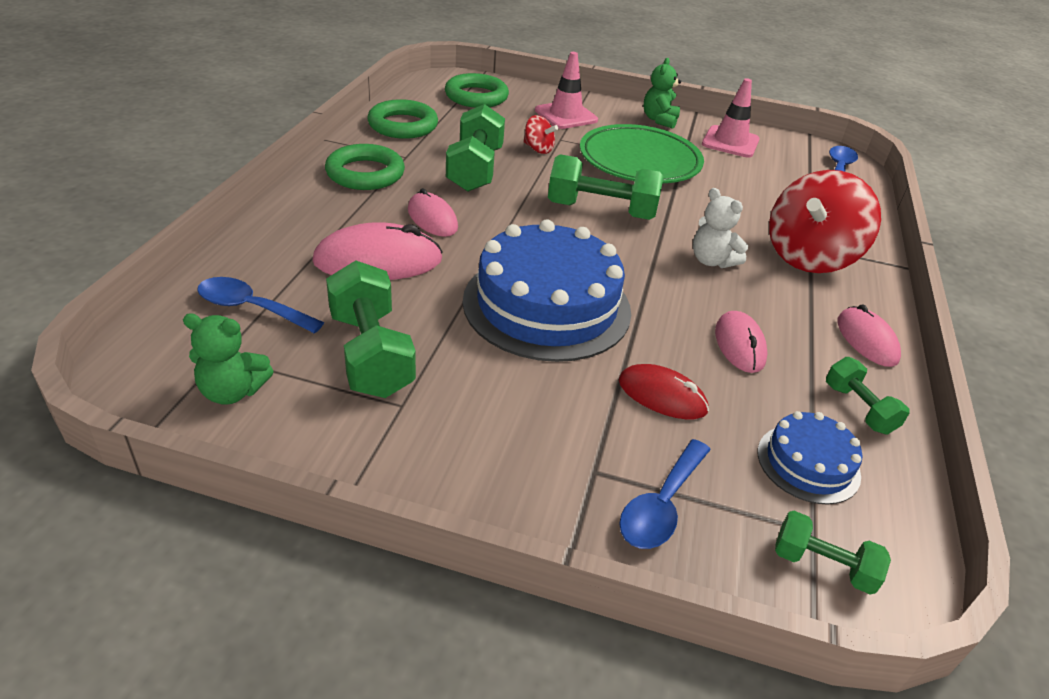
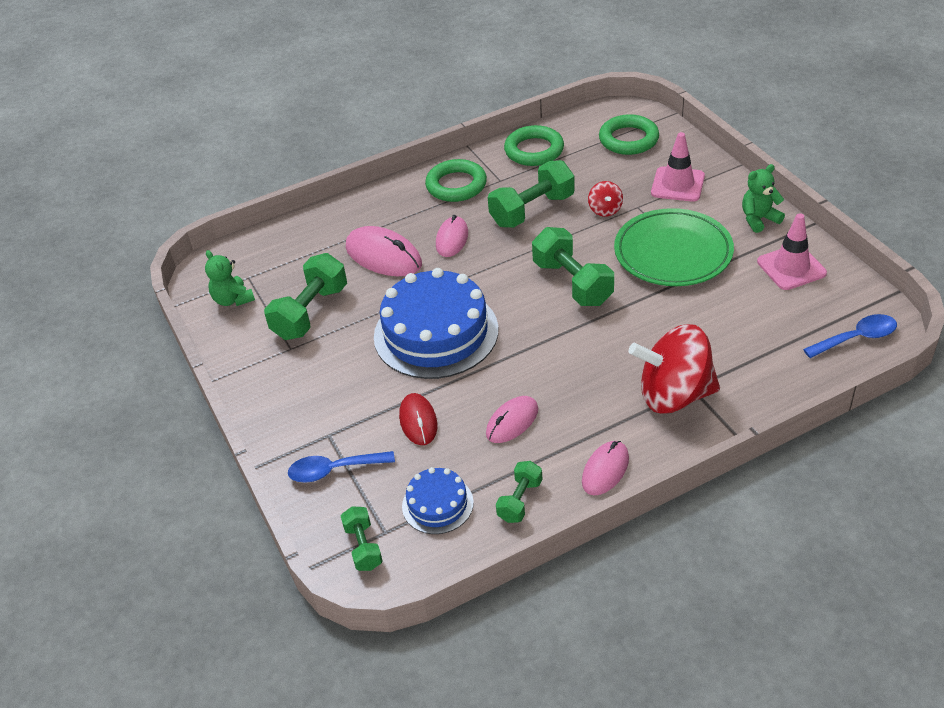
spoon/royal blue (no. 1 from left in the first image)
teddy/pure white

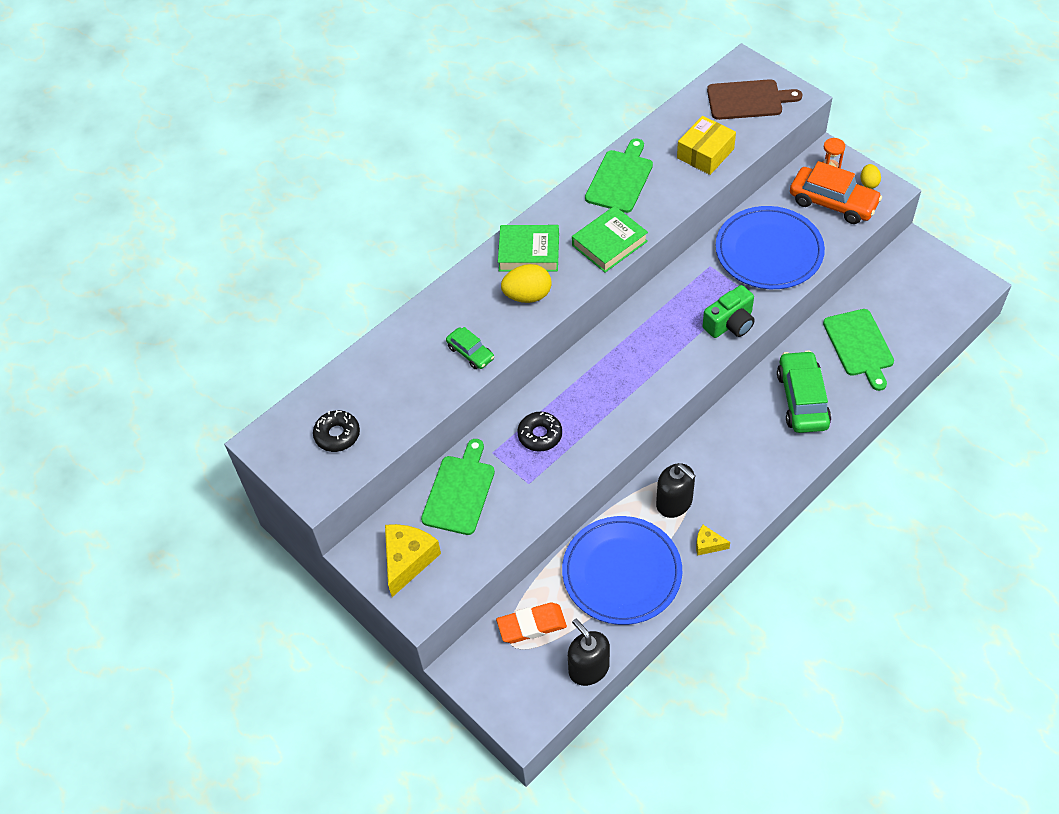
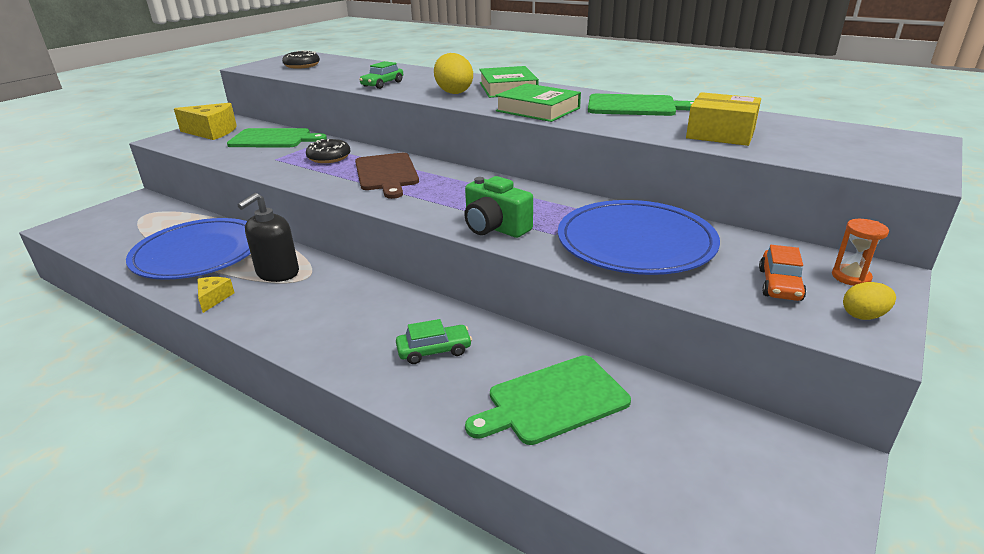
eraser/orange-coloured
soap dispenser/ebony (no. 1 from left in the first image)
chopping board/dark brown
automobile/leaf-green (no. 2 from left)
automobile/orange-coloured

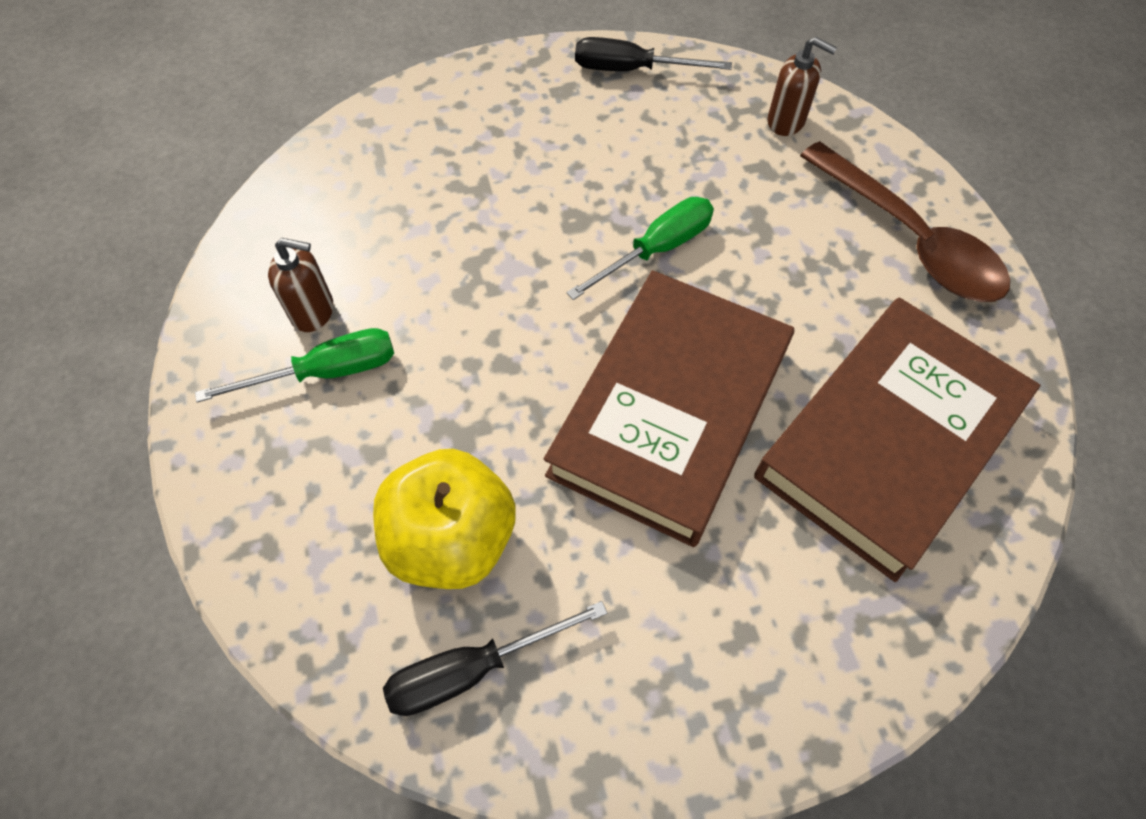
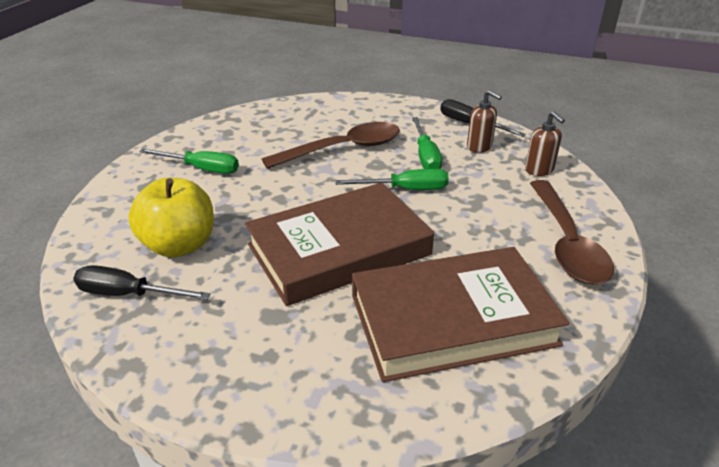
soap dispenser/dark brown (no. 1 from left)
spoon/dark brown (no. 1 from left)
hand screwdriver/leaf-green (no. 3 from left)

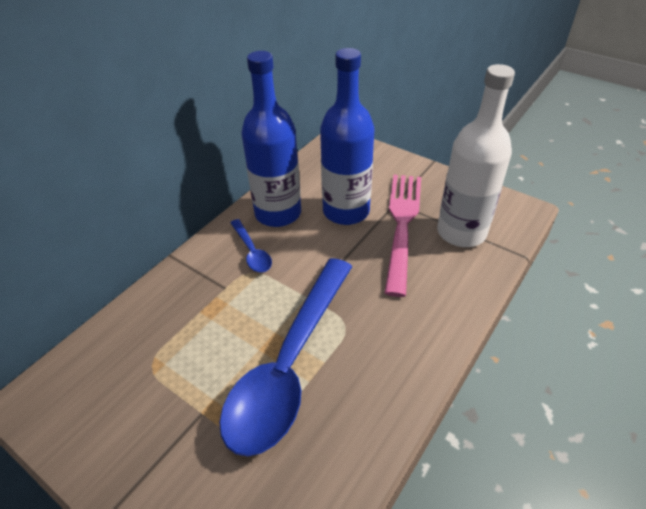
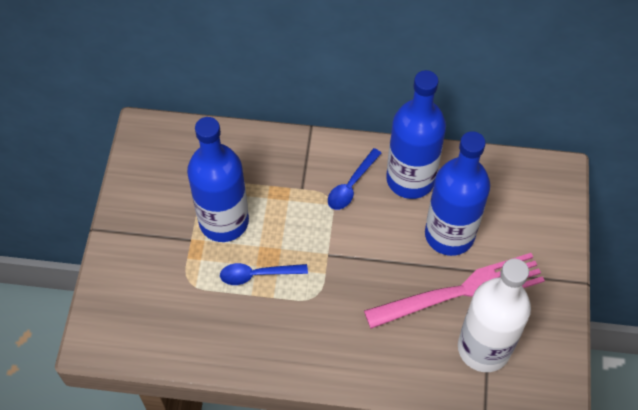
spoon/royal blue (no. 1 from left)
drink bottle/royal blue (no. 1 from left)

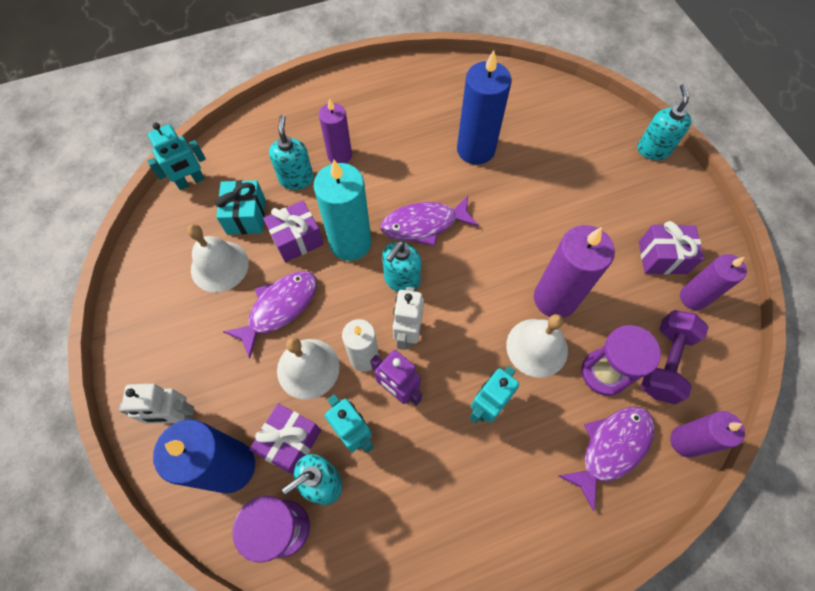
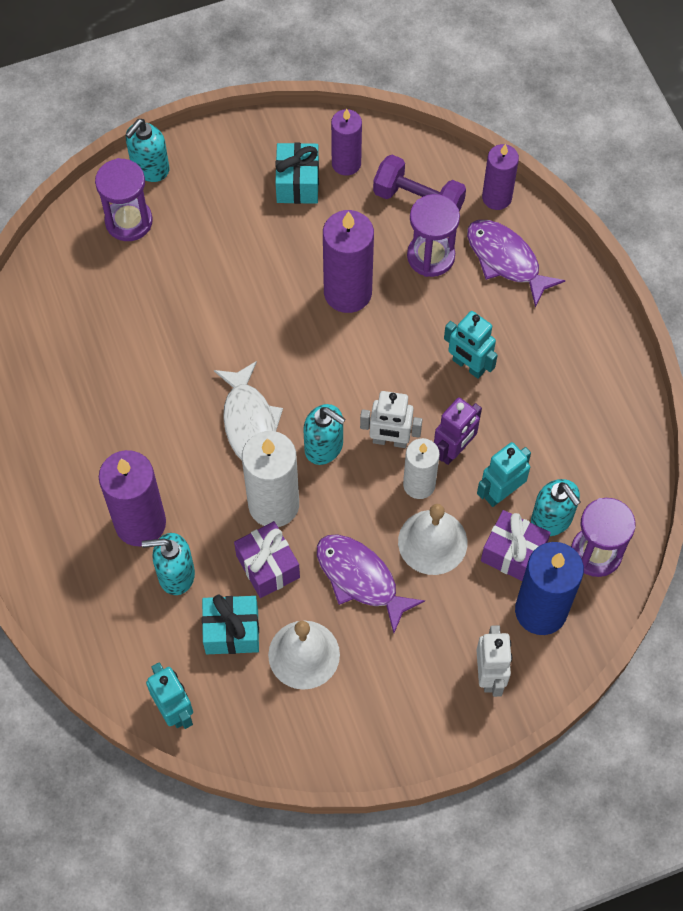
wax candle/pure white (no. 1 from left)
wax candle/violet (no. 1 from left)
toy fish/pure white
wax candle/royal blue (no. 2 from left in the first image)
hand bell/pure white (no. 3 from left in the first image)
soap dispenser/turquoise (no. 1 from left)
present/turquoise (no. 2 from left)
sandglass/violet (no. 1 from left)

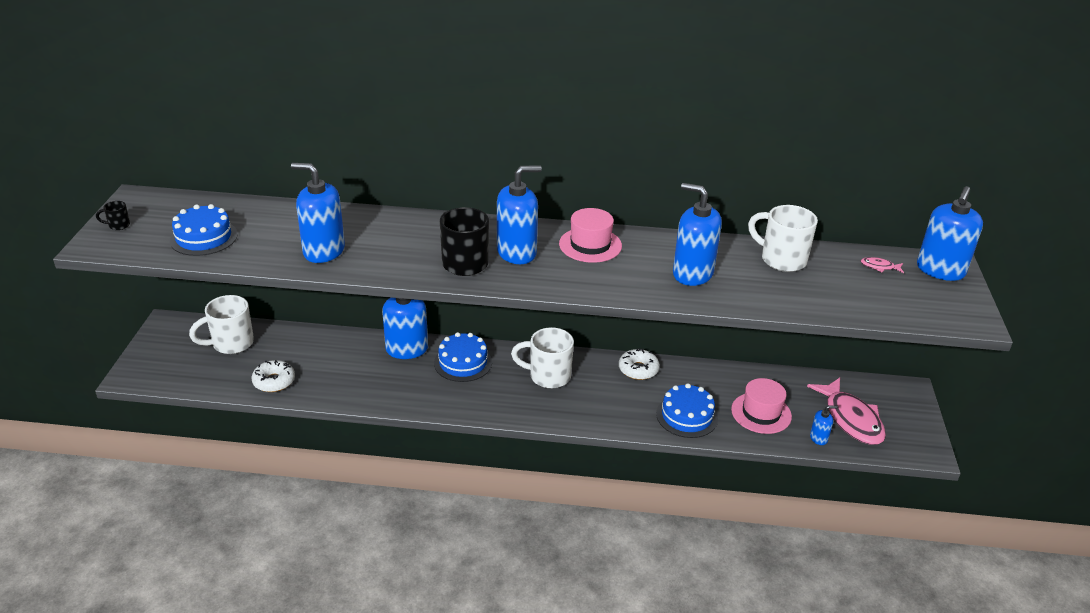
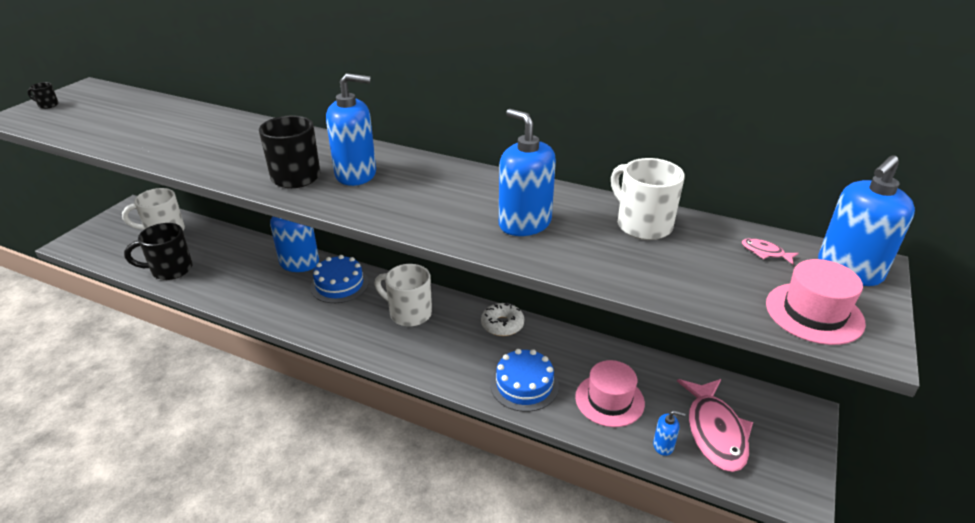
gateau/royal blue (no. 1 from left in the first image)
mug/ebony (no. 2 from left)
soap dispenser/royal blue (no. 1 from left in the first image)
tall hat/rosy (no. 2 from left)

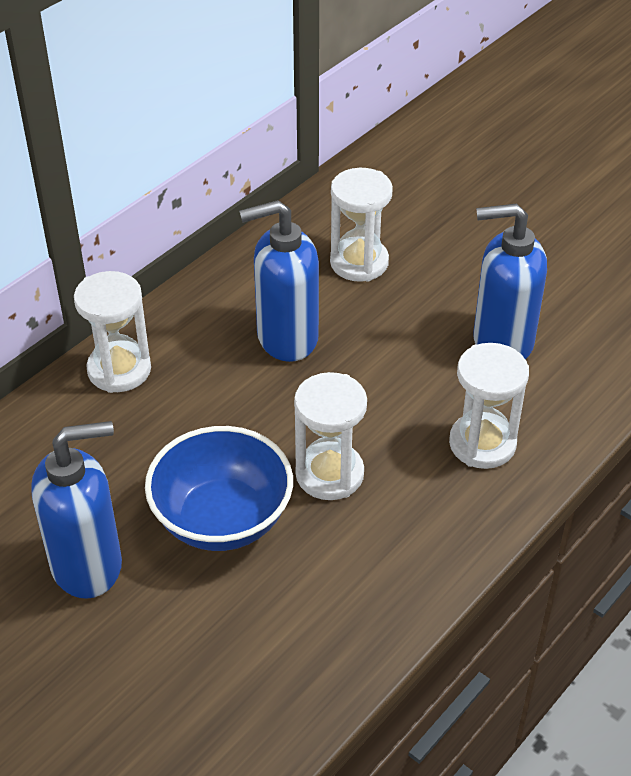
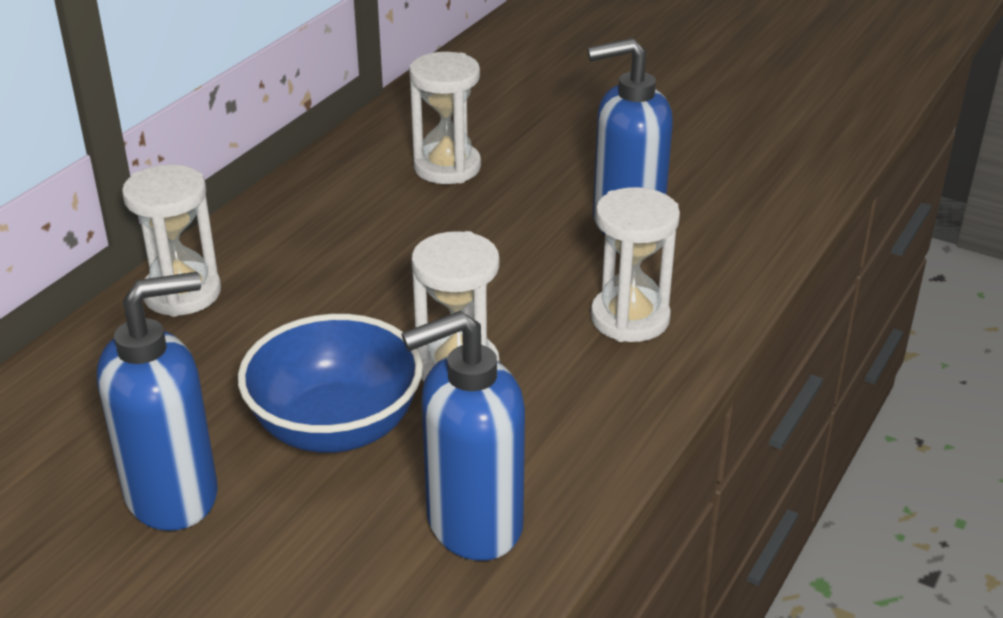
soap dispenser/royal blue (no. 2 from left)

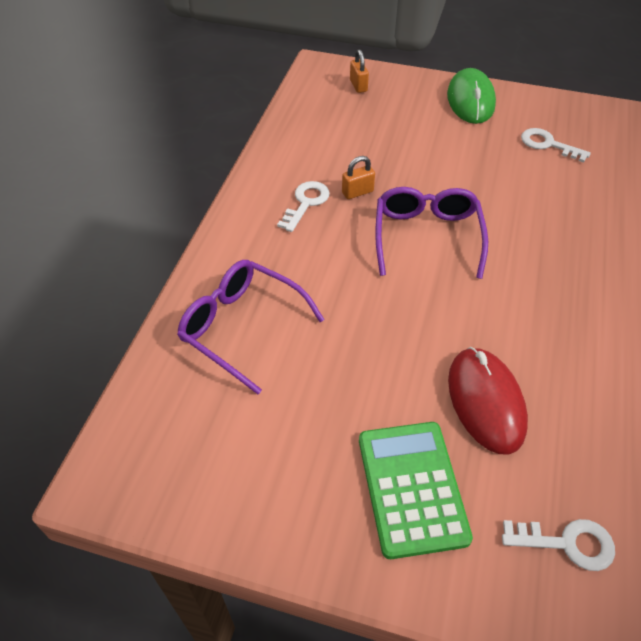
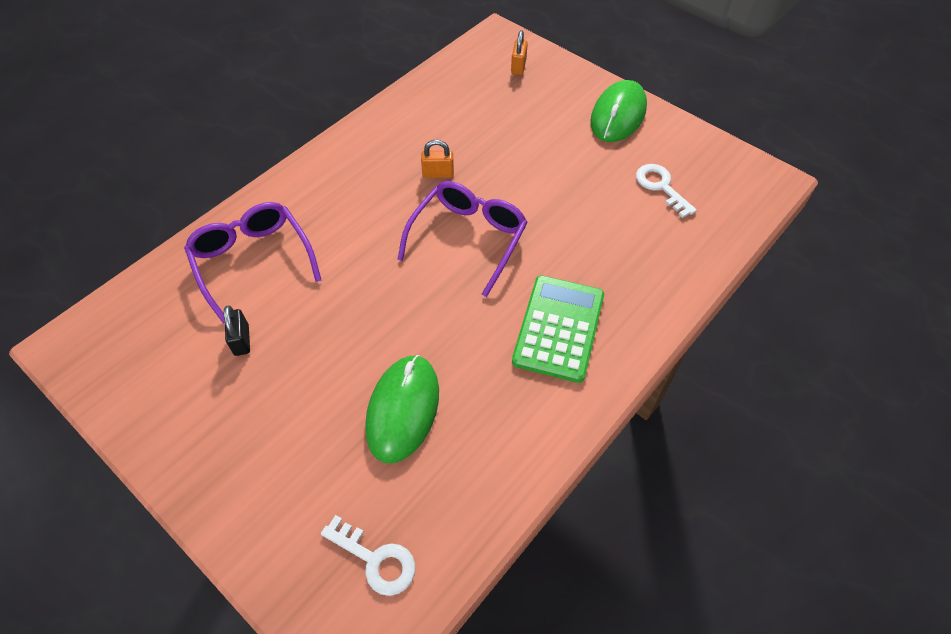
door key/pure white (no. 1 from left in the first image)
calculator/leaf-green
mouse/leaf-green (no. 1 from left)
lock/ebony

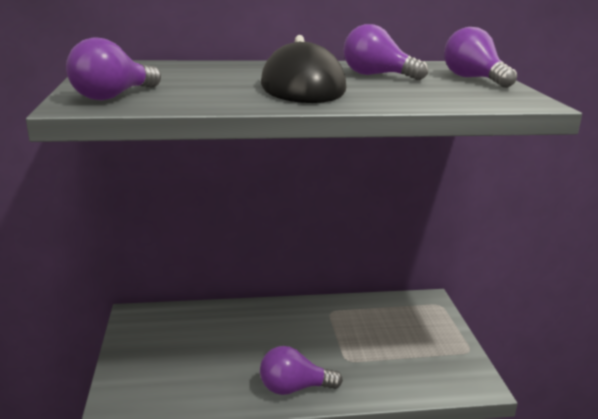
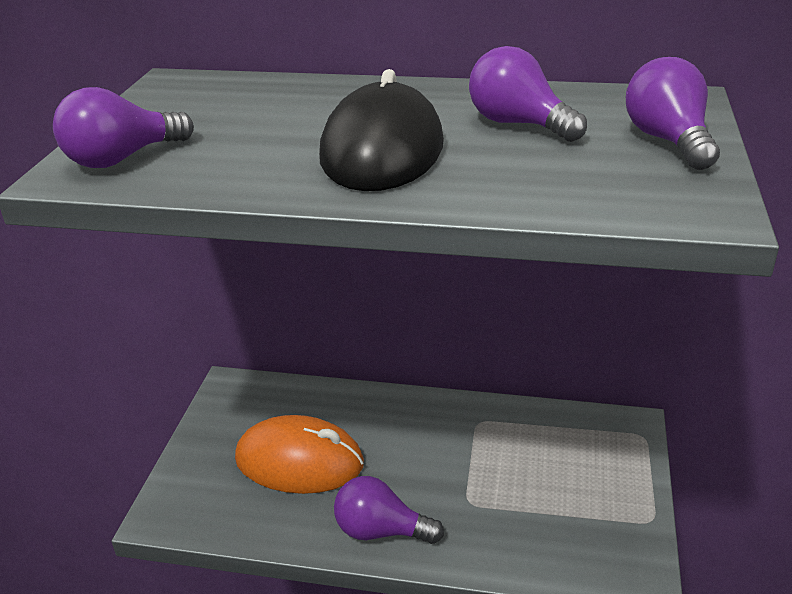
mouse/orange-coloured

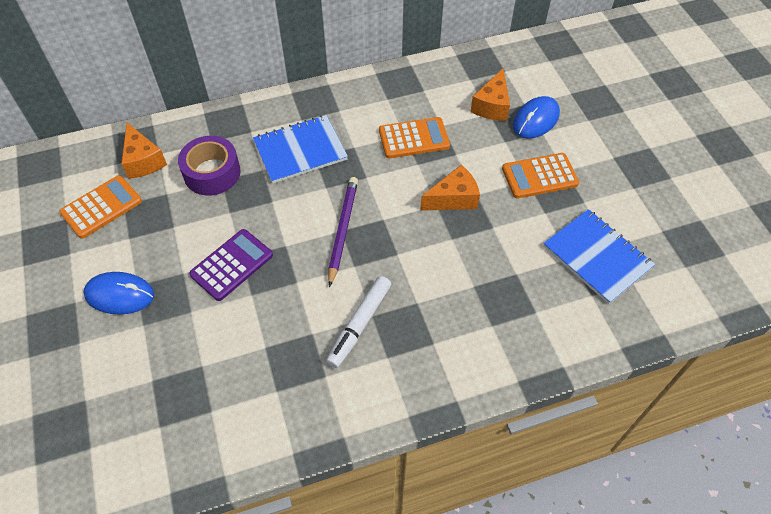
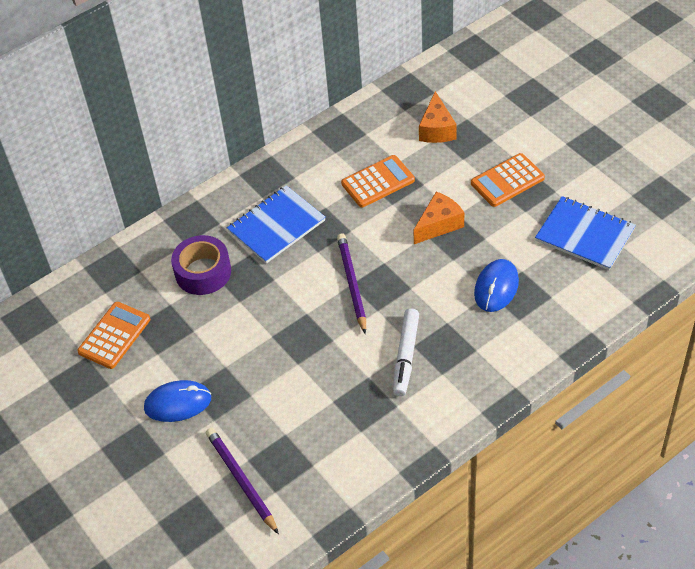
cheese/orange-coloured (no. 1 from left in the first image)
calculator/violet
mouse/royal blue (no. 2 from left)
pencil/violet (no. 1 from left)

